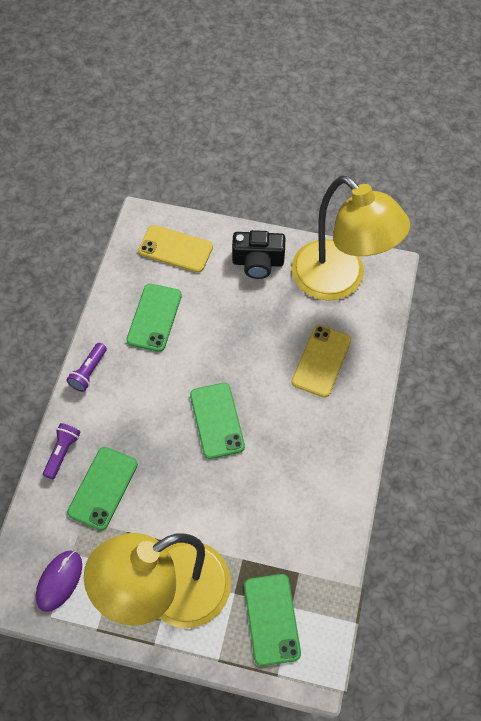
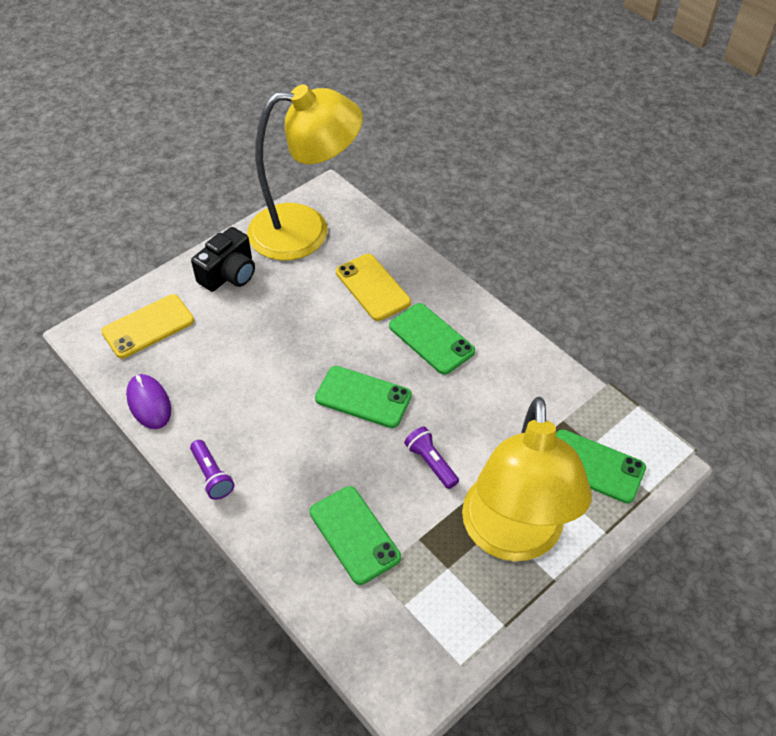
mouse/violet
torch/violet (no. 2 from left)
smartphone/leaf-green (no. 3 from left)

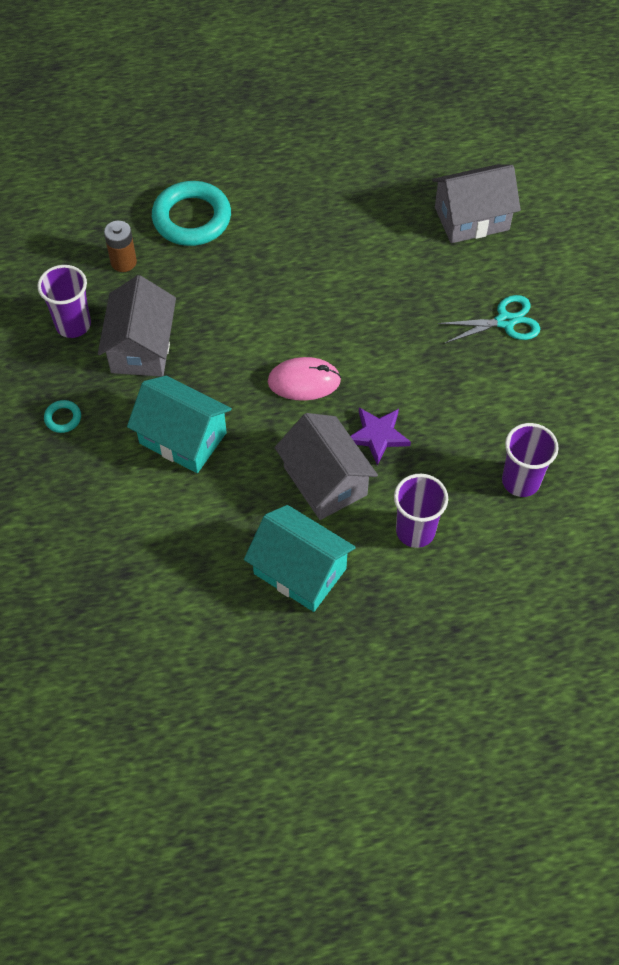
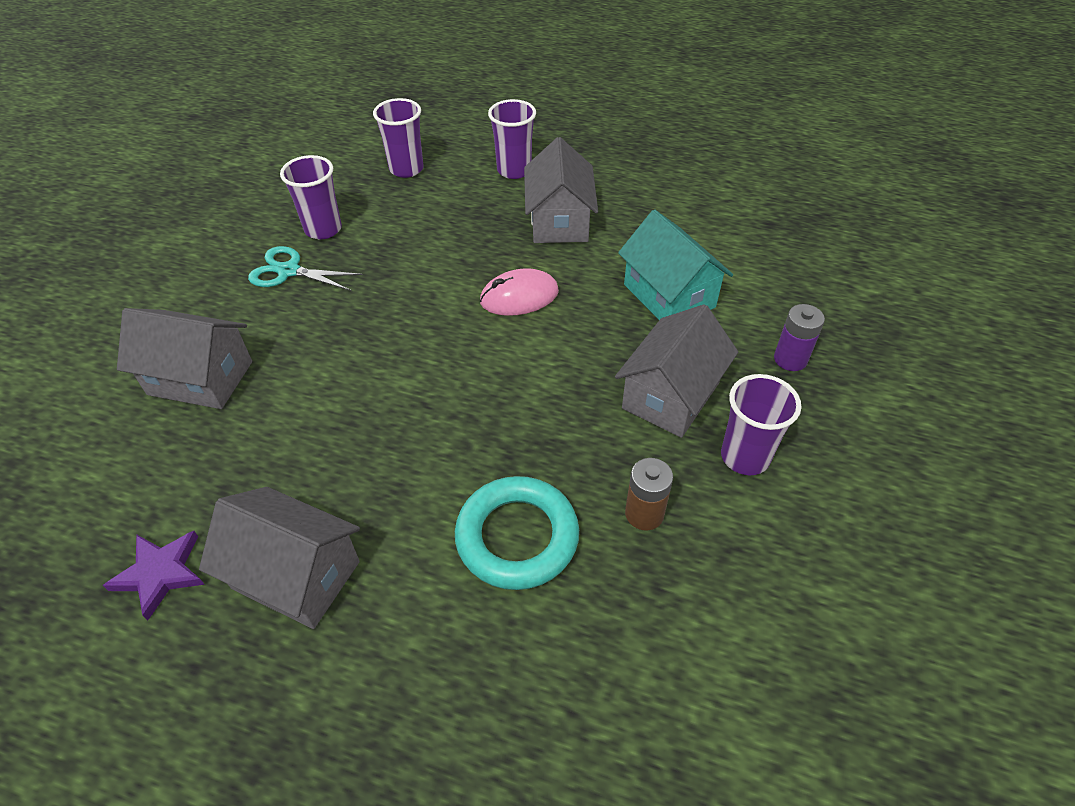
AA battery/violet
cottage/turquoise (no. 2 from left in the first image)
mouse/rosy
star shape/violet
cottage/ash-grey (no. 2 from left)
beaker/violet (no. 1 from left)

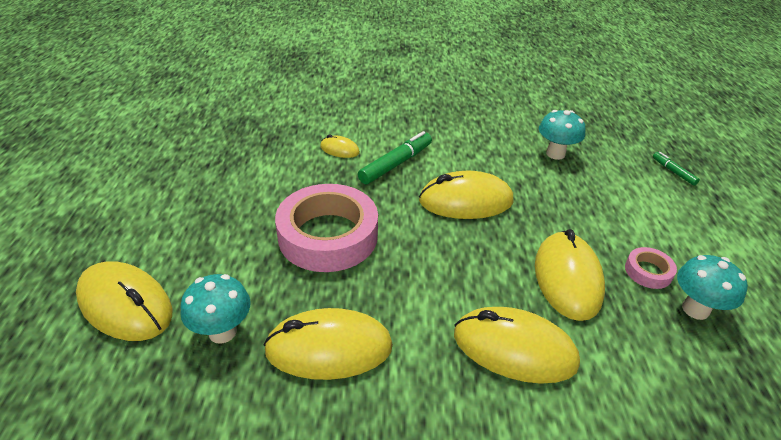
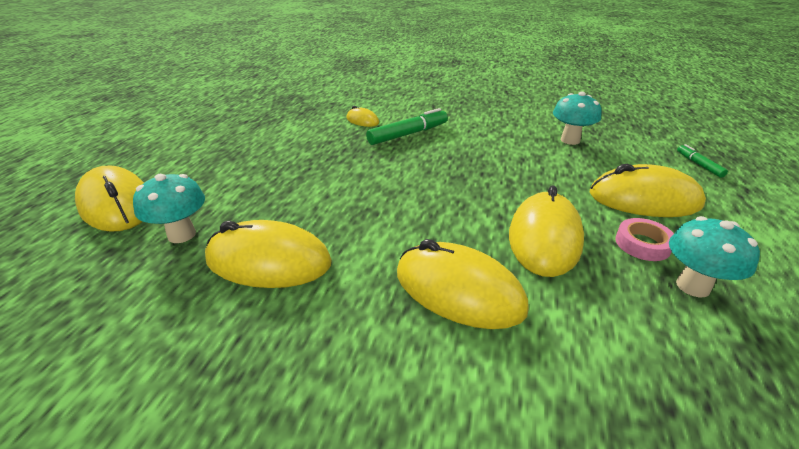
roll of tape/rosy (no. 1 from left in the first image)
mouse/yellow (no. 6 from left)

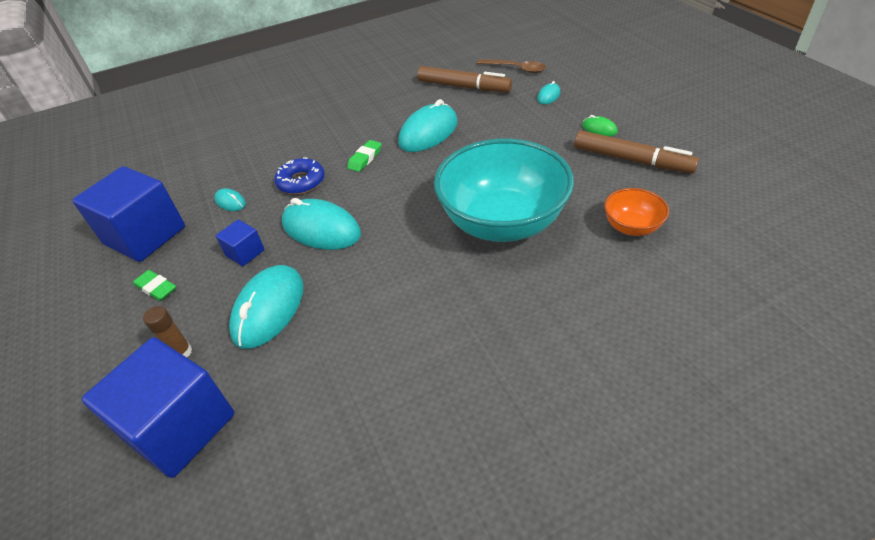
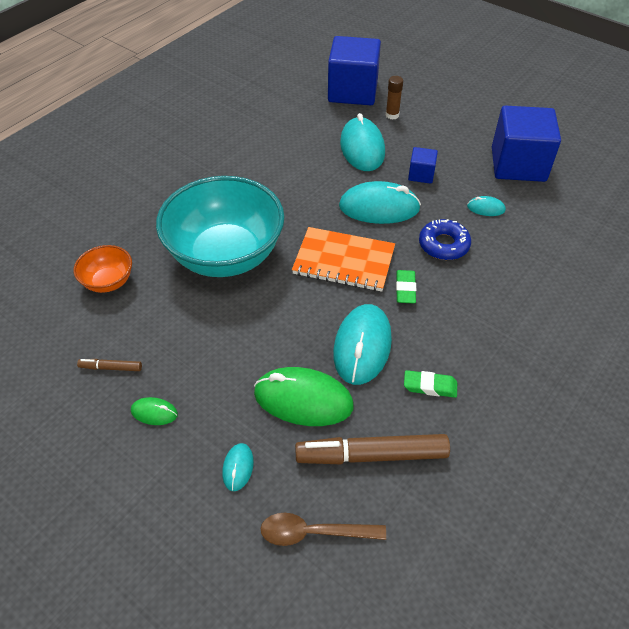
eraser/leaf-green (no. 2 from left)
felt pen/dark brown (no. 1 from left)
mouse/leaf-green (no. 2 from left)
exercise book/orange-coloured

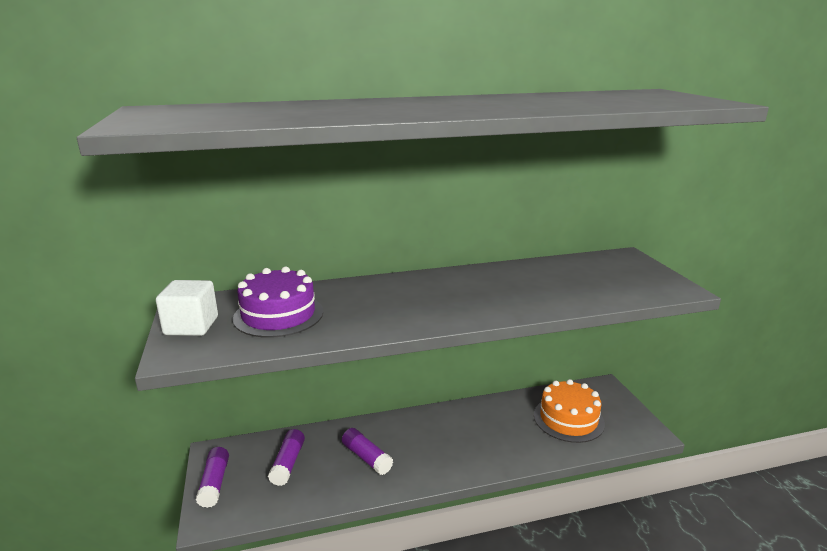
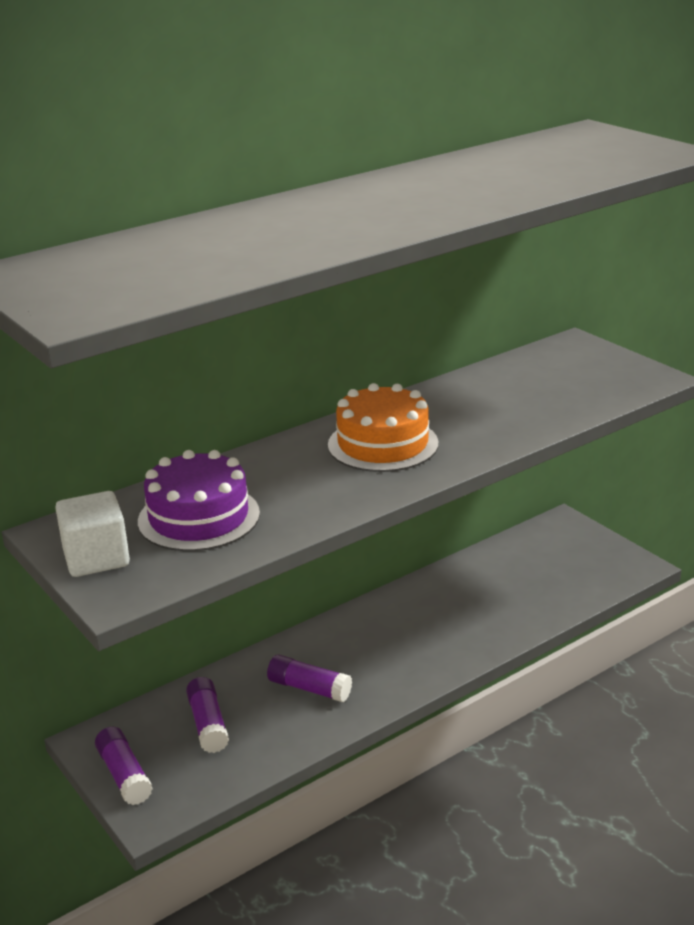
gateau/orange-coloured

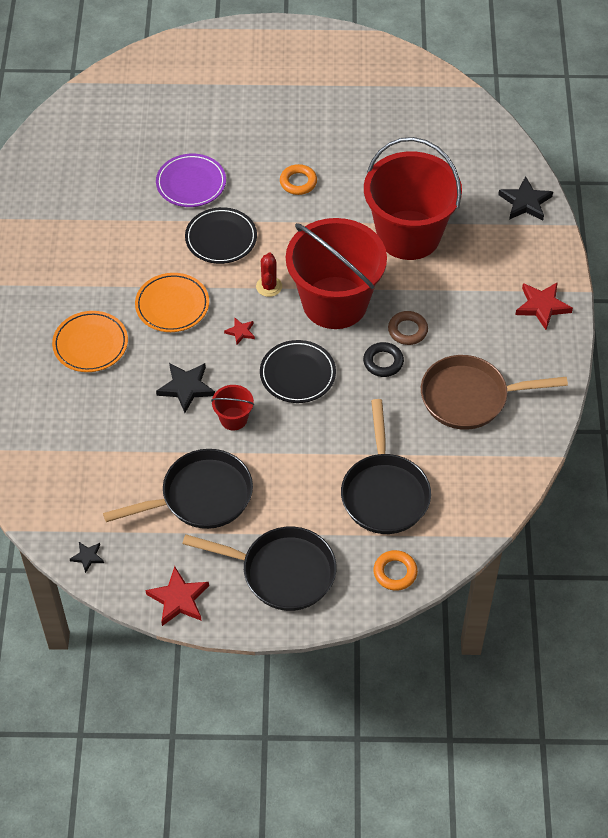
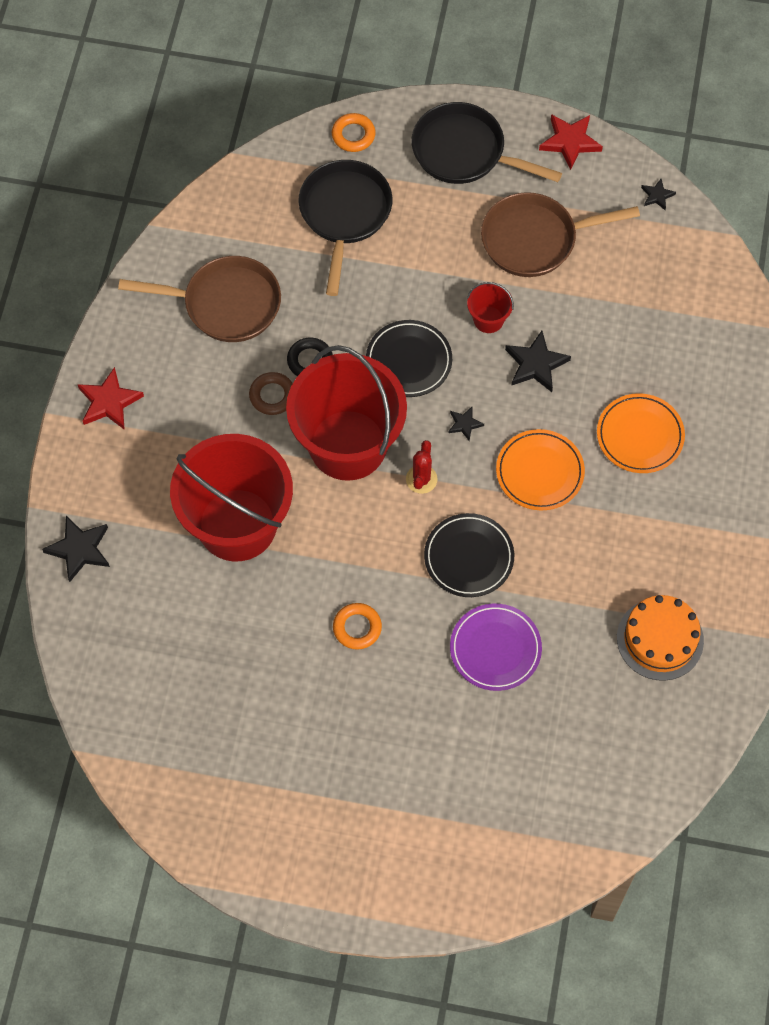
pan/dark brown (no. 2 from left)
star shape/ebony (no. 2 from left)
gateau/orange-coloured

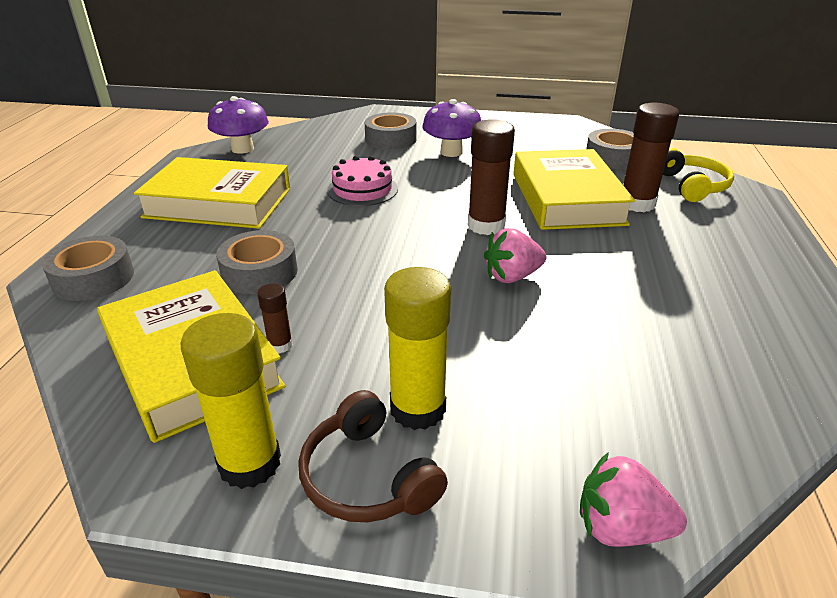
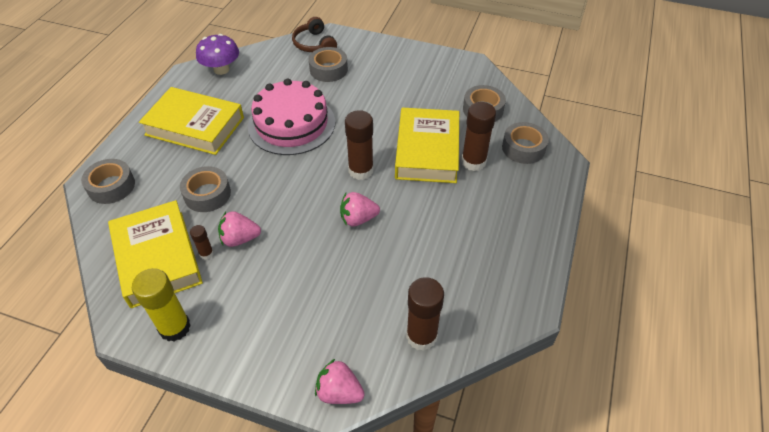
headphones/dark brown
gateau/rosy
stick of glue/yellow (no. 2 from left in the first image)
mushroom/violet (no. 2 from left in the first image)
roll of tape/ash-grey (no. 5 from left)
berry/rosy (no. 1 from left)
stick of glue/dark brown (no. 3 from left)

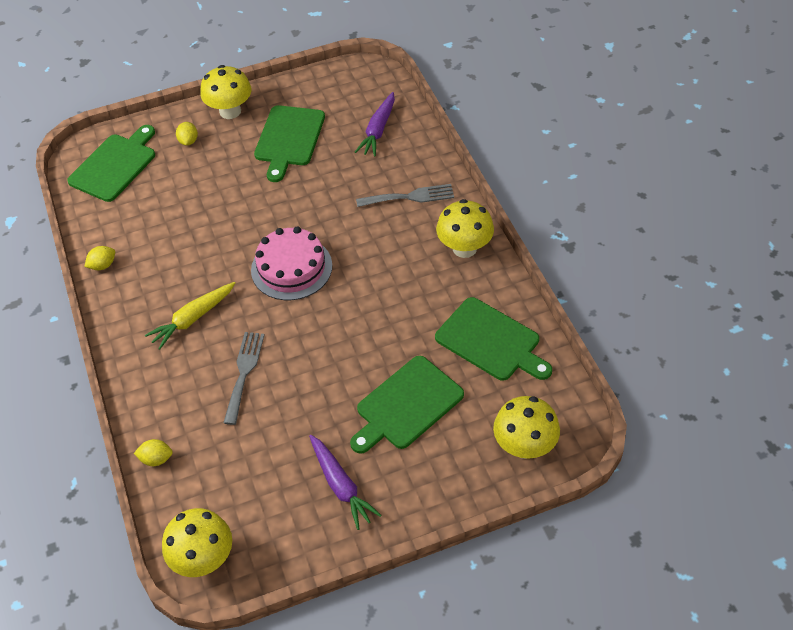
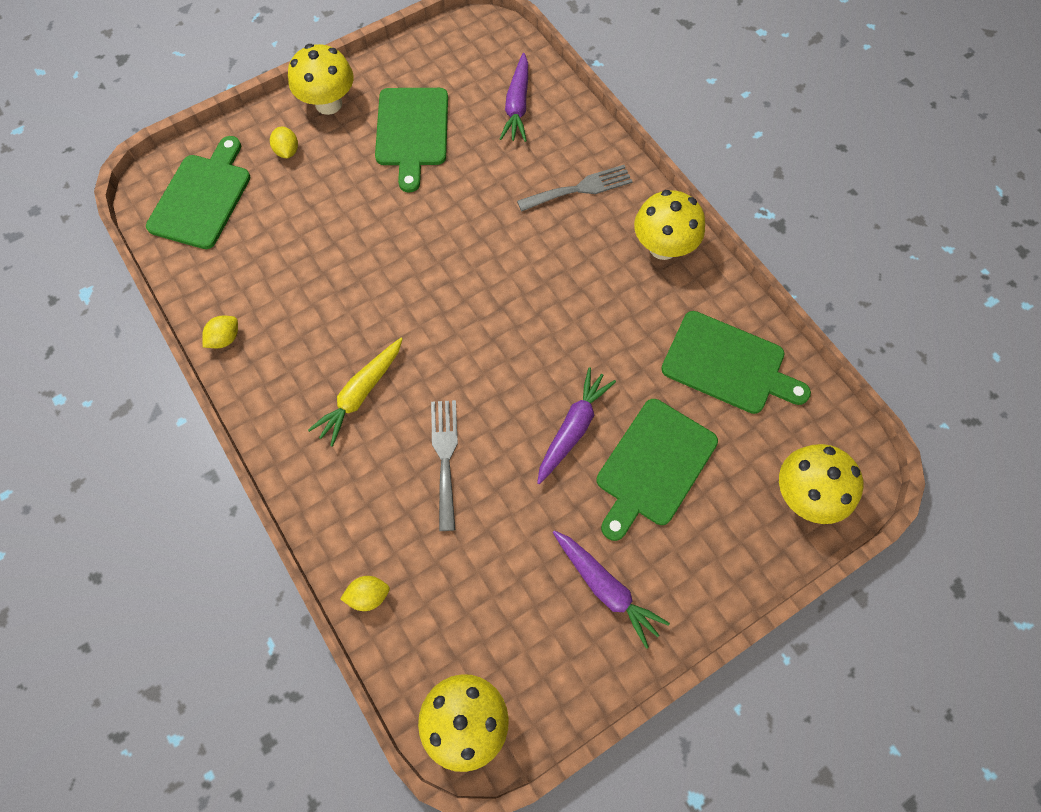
gateau/rosy
root vegetable/violet (no. 2 from left)

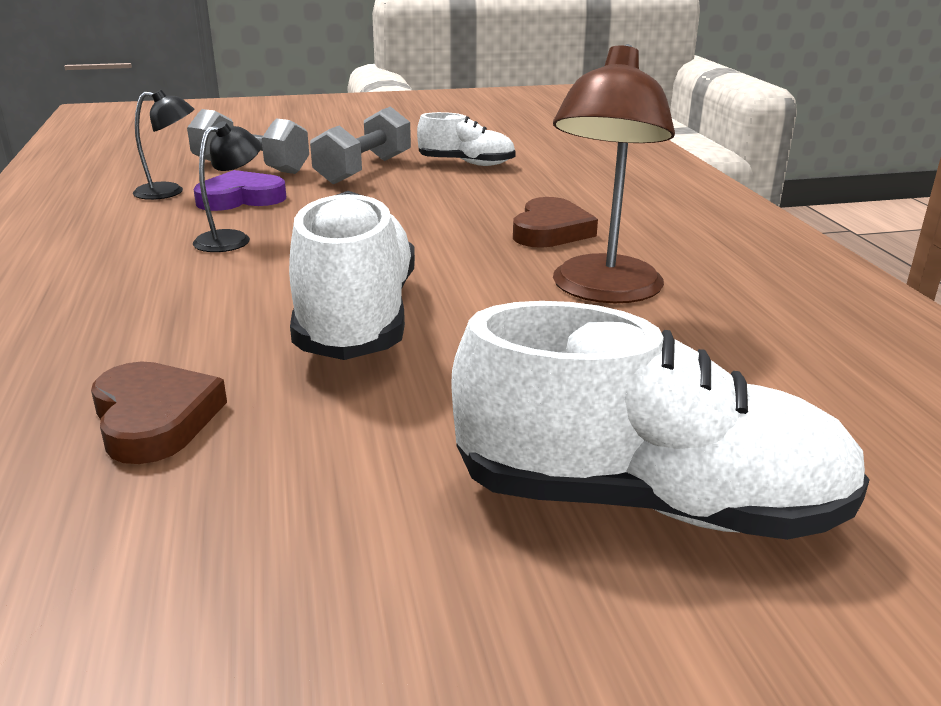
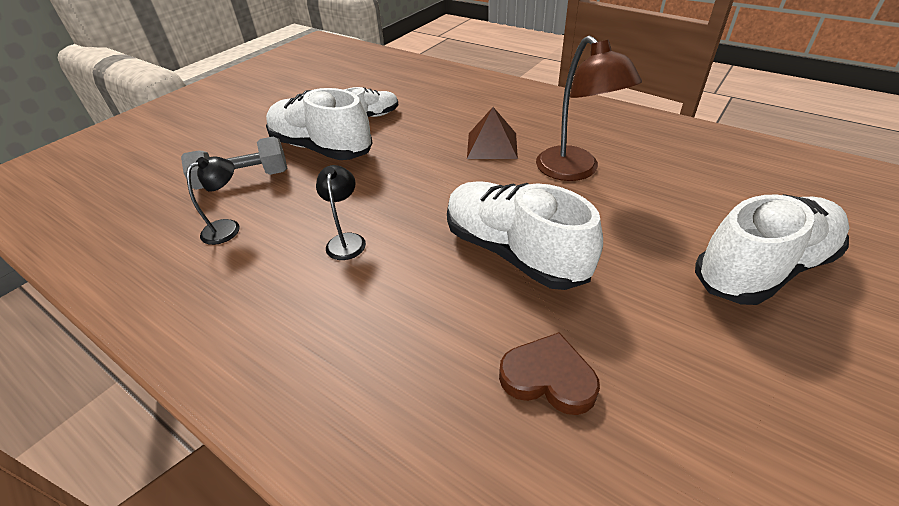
heart/violet
shoe/pure white (no. 1 from left)
pyramid shape/dark brown

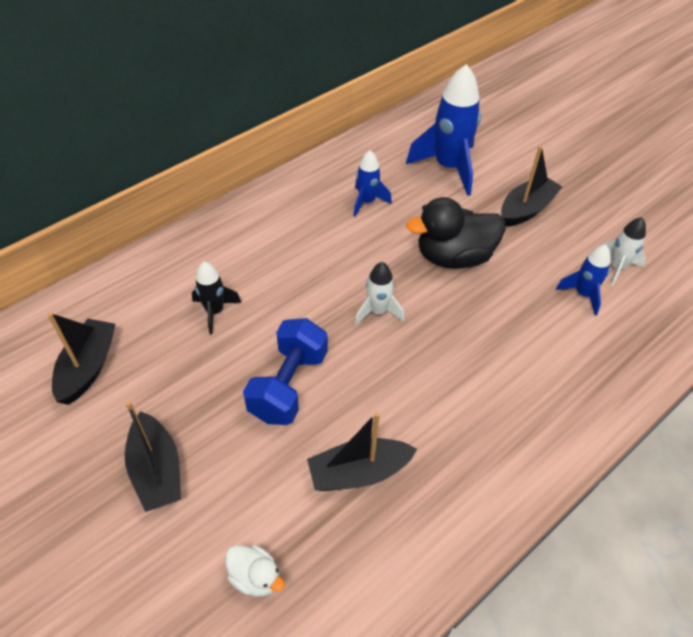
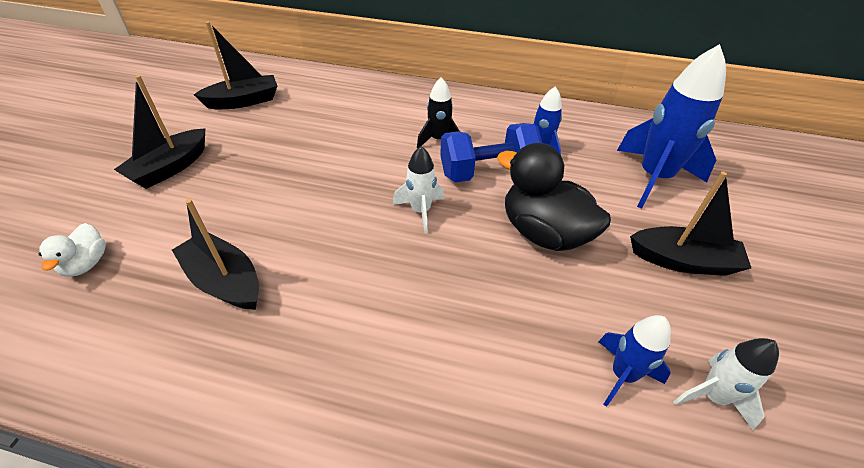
spaceship/ebony
dumbbell/royal blue

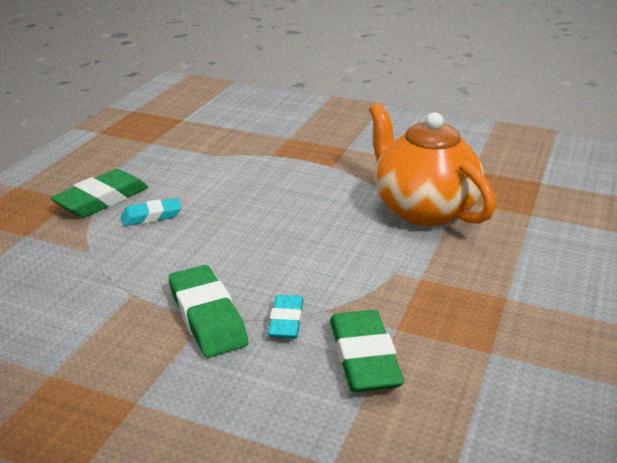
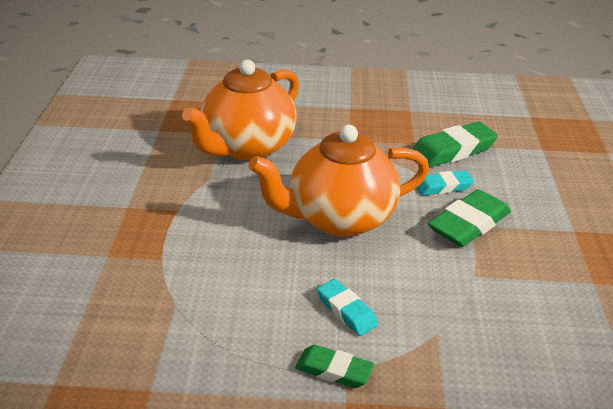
eraser/leaf-green (no. 1 from left)
tea pot/orange-coloured (no. 2 from left)

